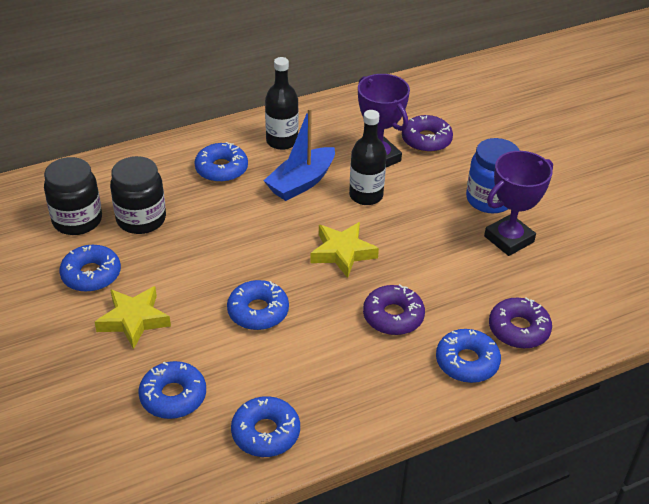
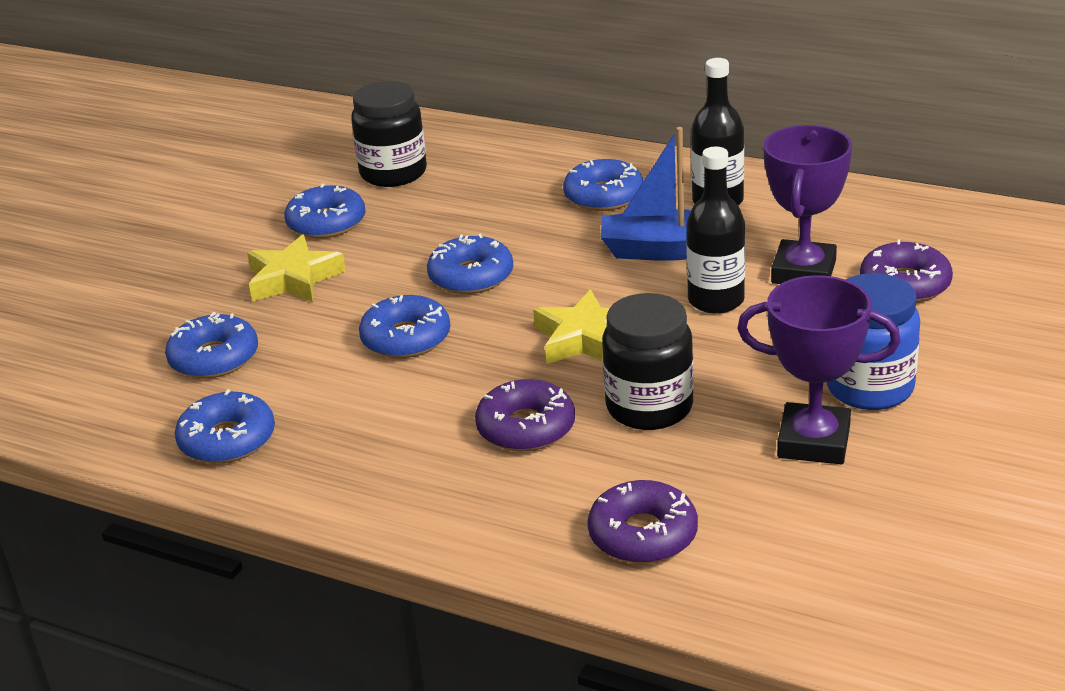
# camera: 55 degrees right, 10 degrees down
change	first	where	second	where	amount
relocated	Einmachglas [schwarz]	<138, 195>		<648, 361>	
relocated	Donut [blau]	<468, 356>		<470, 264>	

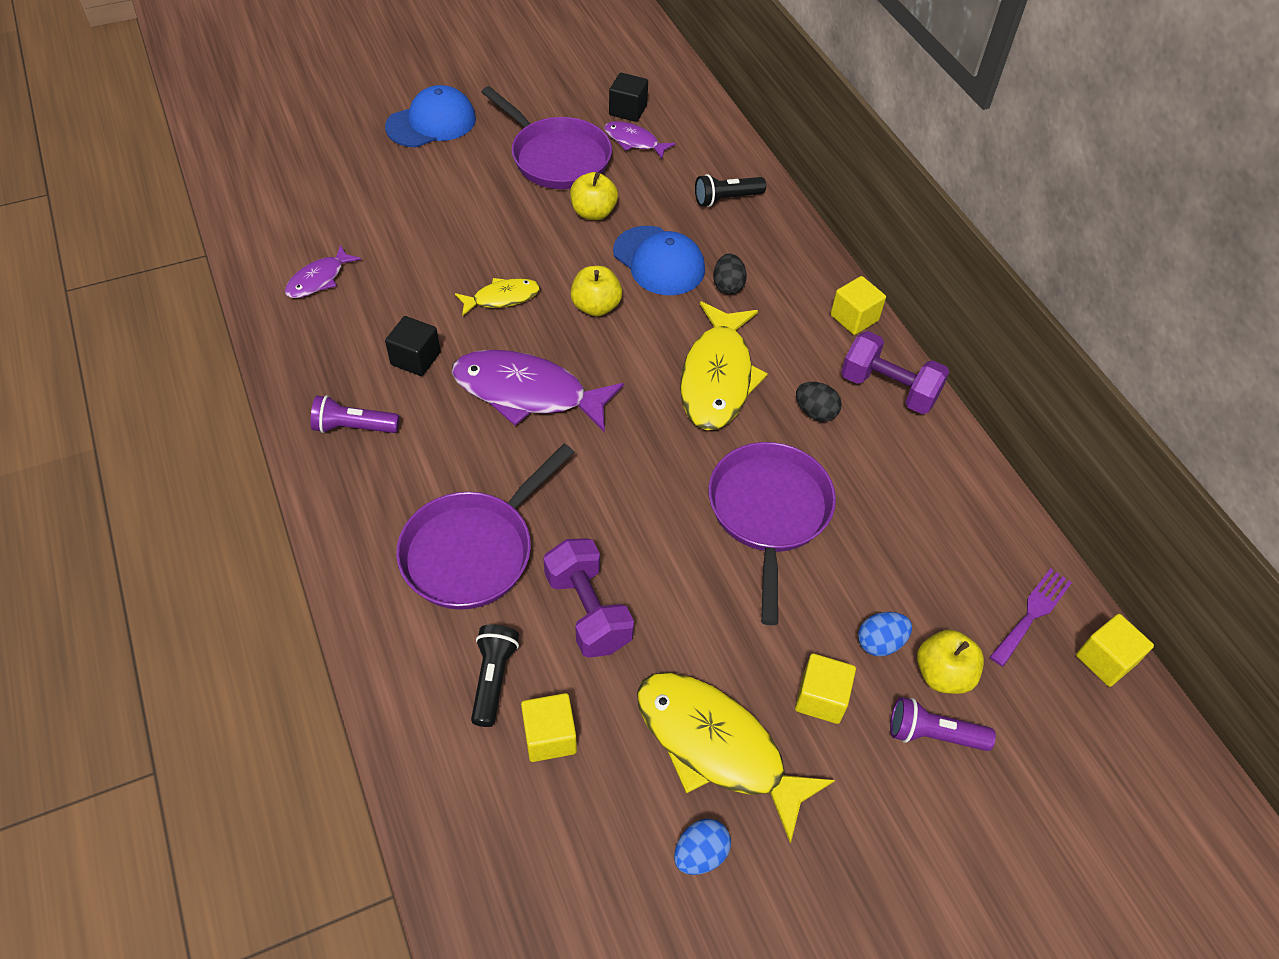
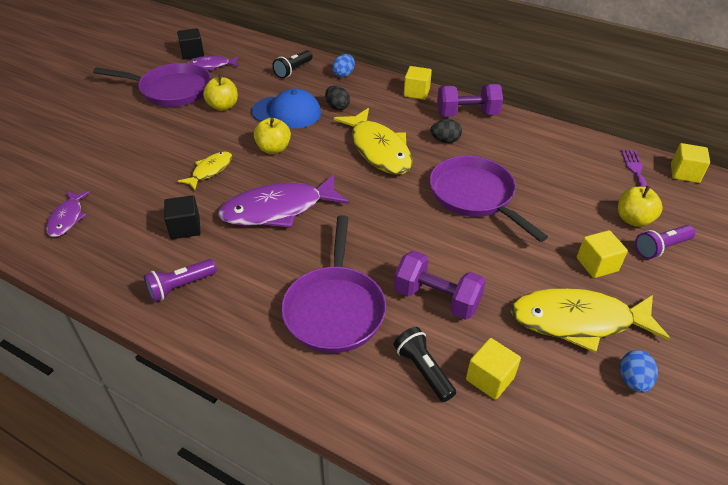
# camera: 35 degrees left, 10 degrees down
change	first	where	second	where	amount
missing	Kappe [blau]	<430, 116>			
relocated	Ei [blau]	<885, 634>		<343, 66>	

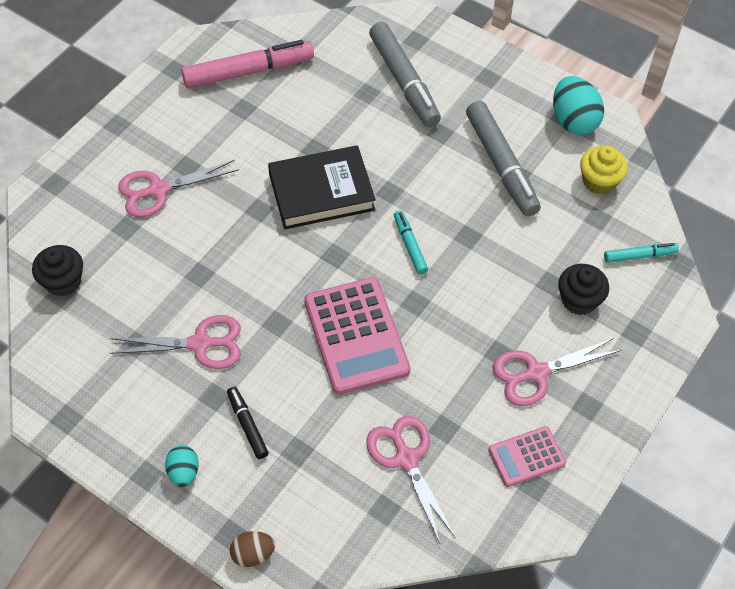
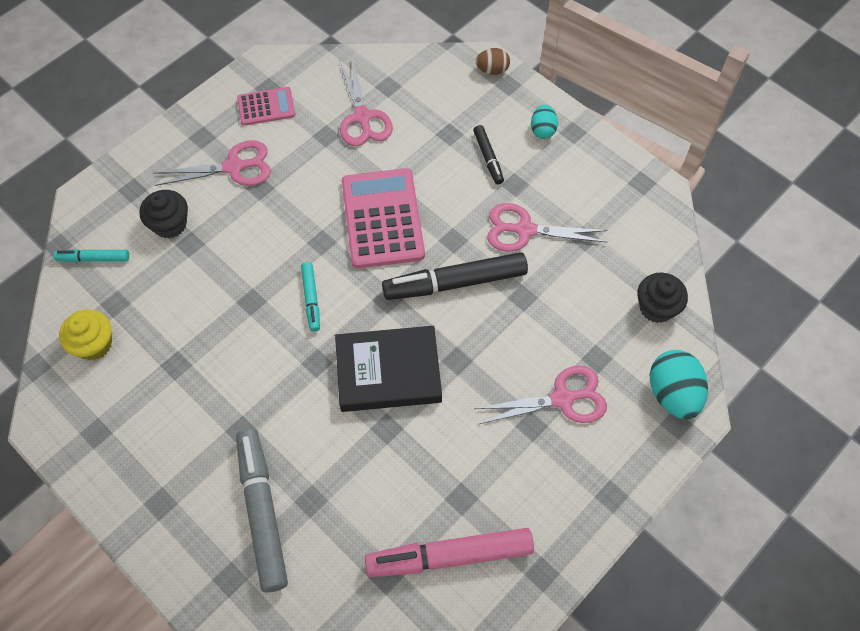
# camera: 170 degrees left, 5 degrees up
change	first	where	second	where	amount
missing	Filzstift [grau]	<503, 158>			
relocated	Ei [türkis]	<578, 105>		<679, 384>	
appeared			Filzstift [schwarz]	<455, 276>	

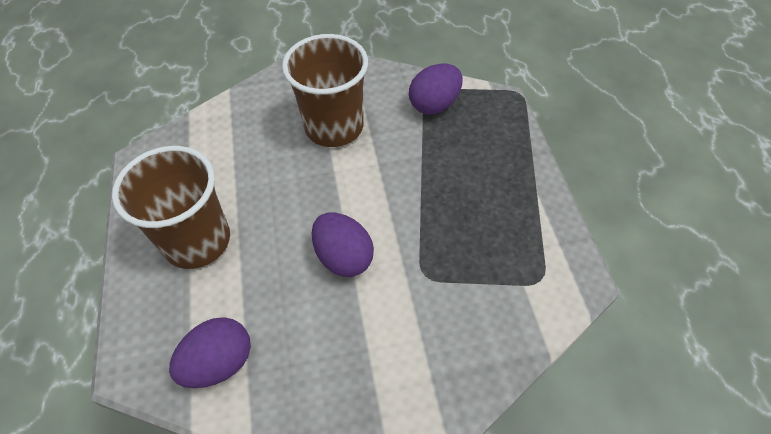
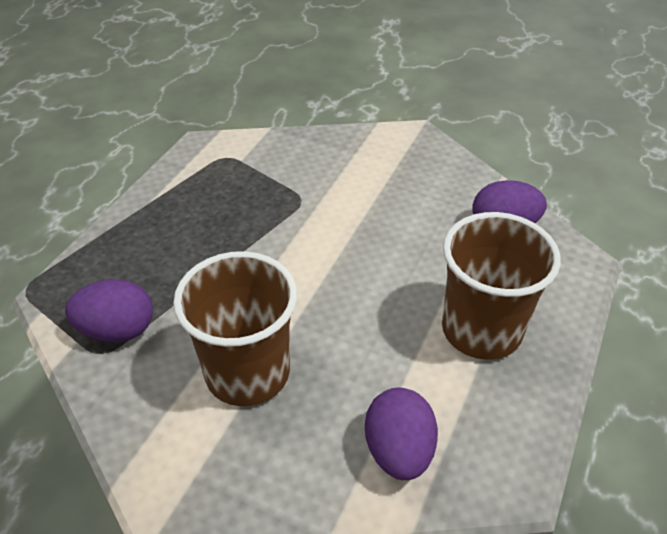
# camera: 145 degrees left, 10 degrees down
change	first	where	second	where	amount
relocated	Ei [lila]	<342, 244>		<401, 434>	

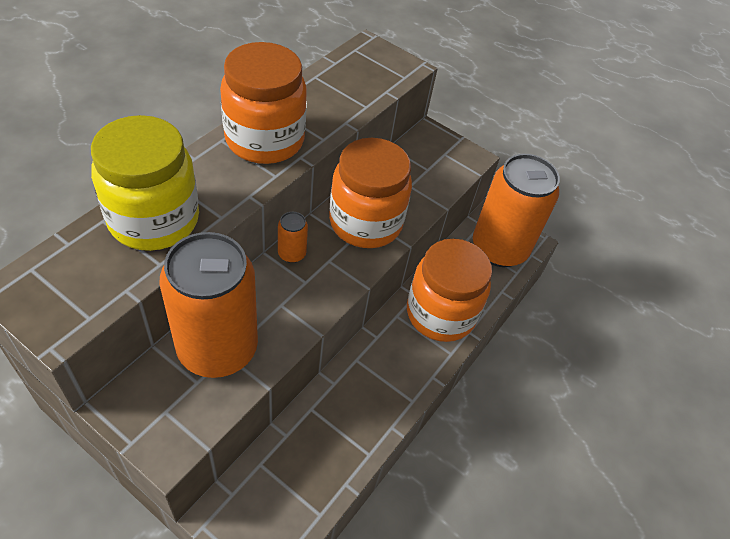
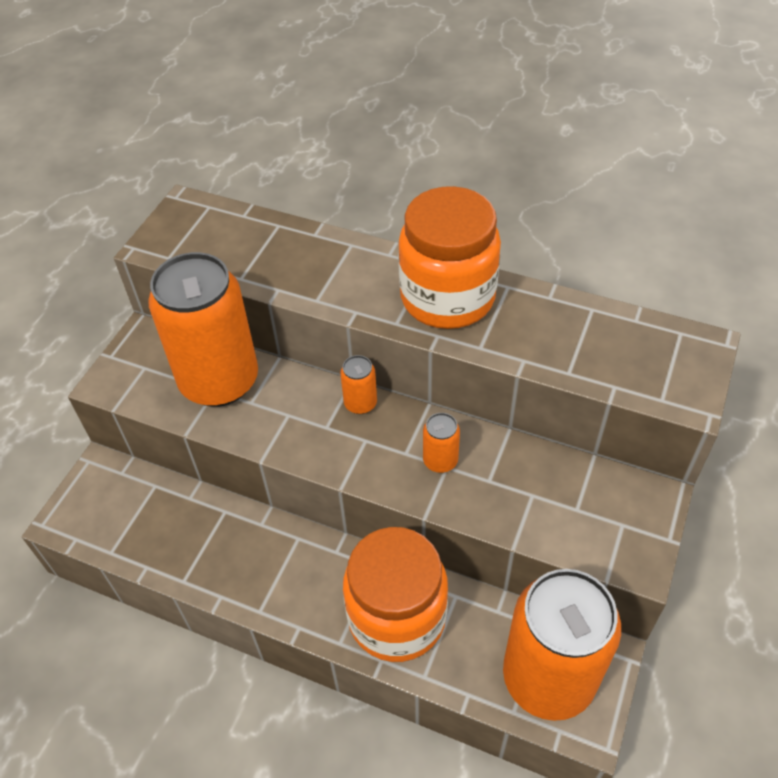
# camera: 85 degrees right, 0 degrees up
change	first	where	second	where	amount
missing	Einmachglas [gelb]	<145, 183>			
exchanged	Einmachglas [orange]	<370, 193>	Dose [orange]	<441, 443>	

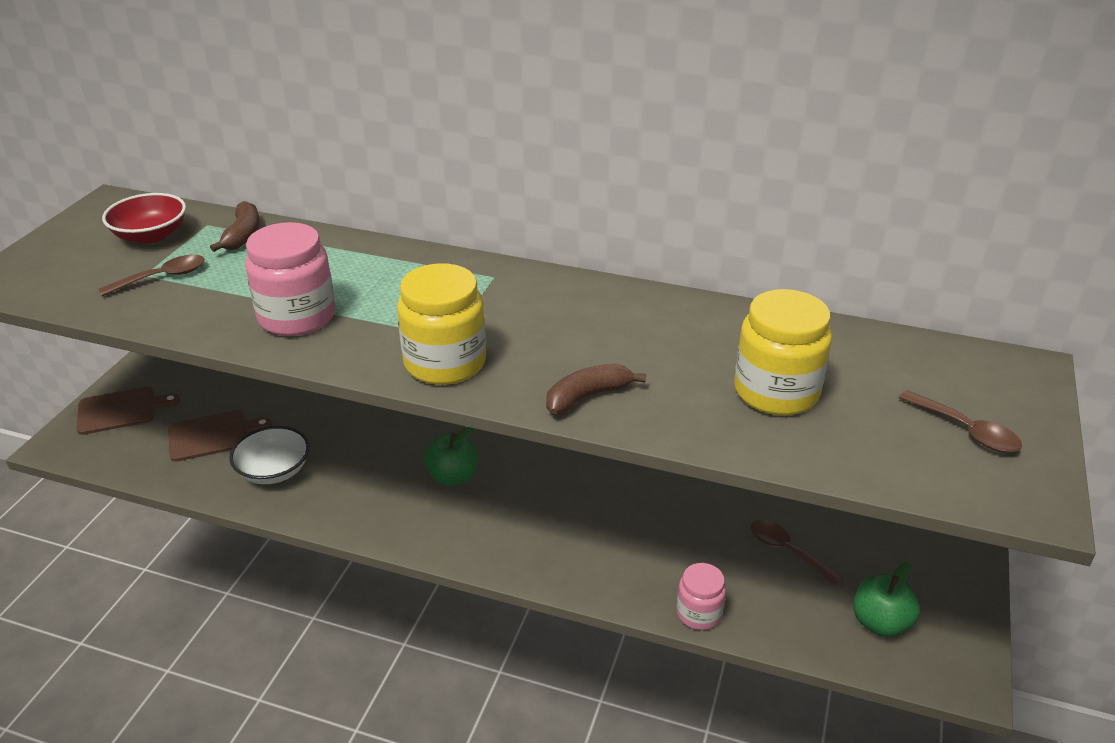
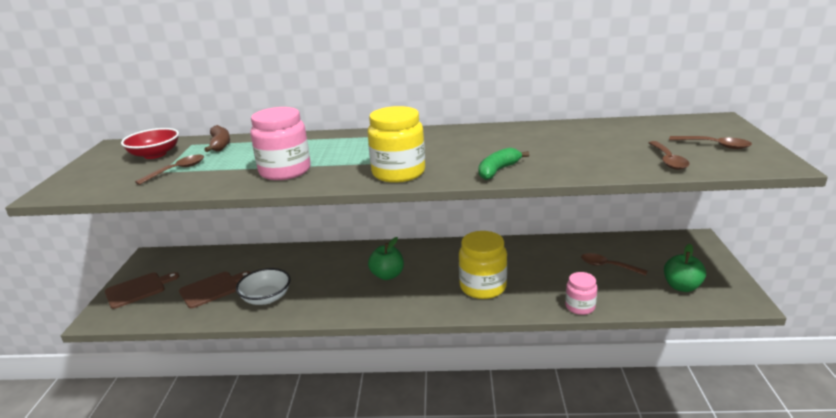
# camera: 15 degrees left, 10 degrees down
change	first	where	second	where	amount
colour	Banane [braun]	<596, 388>	Banane [grün]	<504, 164>	
relocated	Einmachglas [gelb]	<783, 352>		<483, 265>	
appeared			Löffel [braun]	<669, 155>	

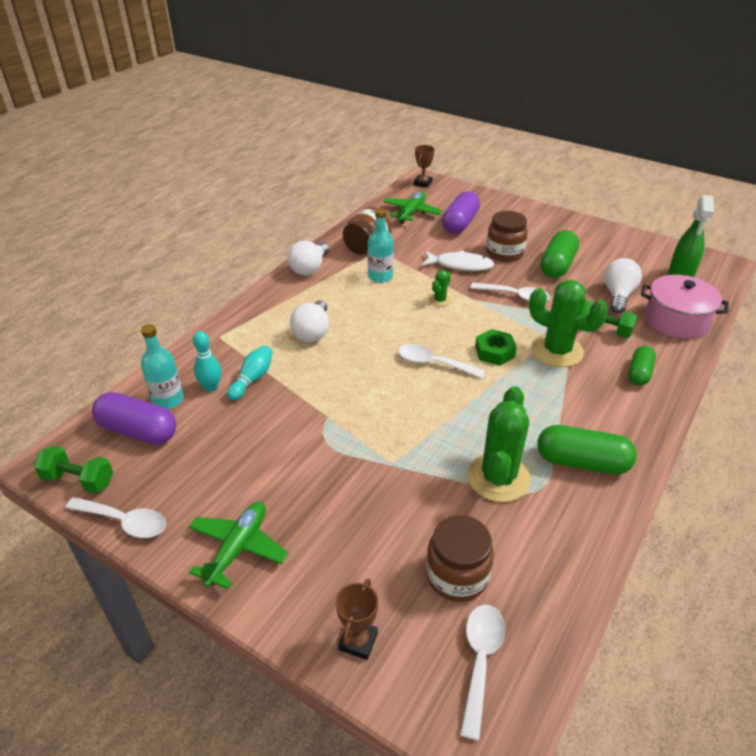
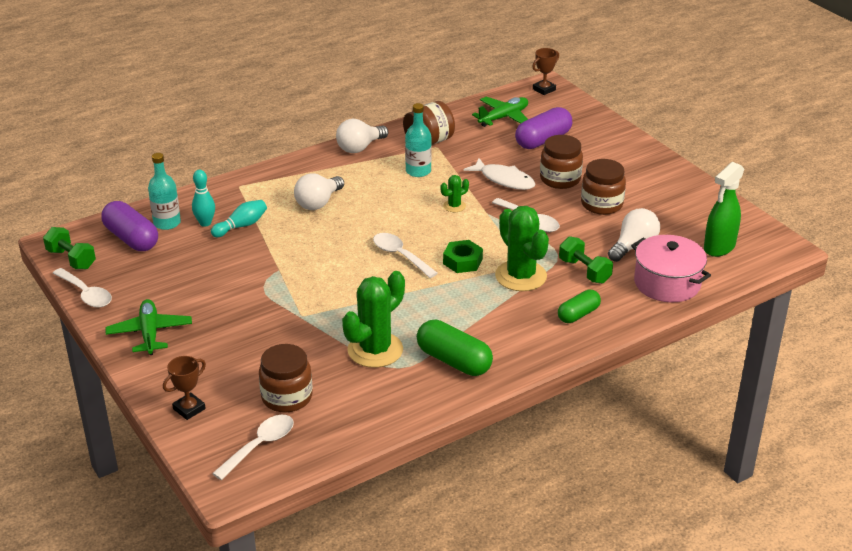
# camera: 25 degrees right, 5 degrees down
change	first	where	second	where	amount
spun	Flugzeug [grün]	<239, 545>		<149, 327>	60 degrees counterclockwise
exchanged	Kapsel [grün]	<559, 254>	Einmachglas [braun]	<603, 187>	

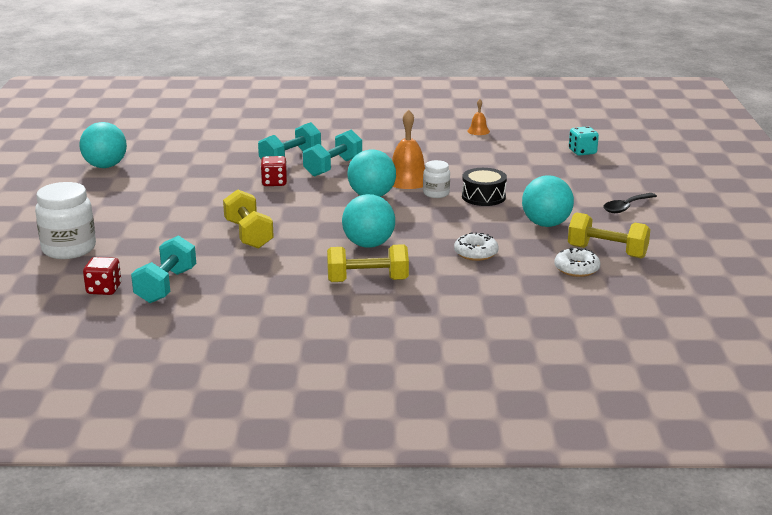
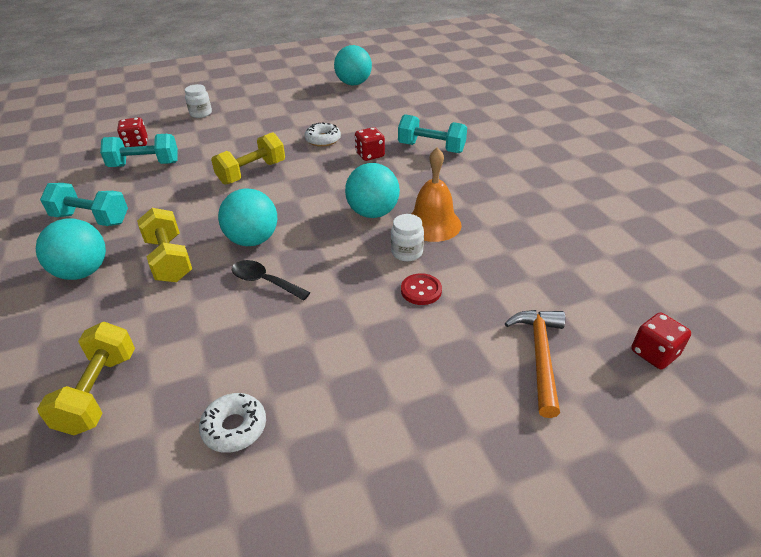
# camera: 70 degrees right, 15 degrees up
change	first	where	second	where	amount
size	Einmachglas [weiß]	<65, 220>		<198, 101>	x0.55
relocated	Hantel [türkis]	<332, 153>		<84, 204>	
relocated	Donut [weiß]	<476, 246>		<322, 134>	
exchanged	Trommel [schwarz]	<484, 187>	Knopf [rot]	<421, 289>	
missing	Glocke [orange]	<478, 117>			
relocated	Ball [türkis]	<548, 201>		<71, 249>	
relocated	Hantel [gelb]	<609, 235>		<86, 378>	
colour	Spielwürfel [türkis]	<584, 141>	Spielwürfel [rot]	<661, 341>	
relocated	Löffel [schwarz]	<630, 203>		<271, 280>	
appeared			Hammer [orange]	<535, 364>	

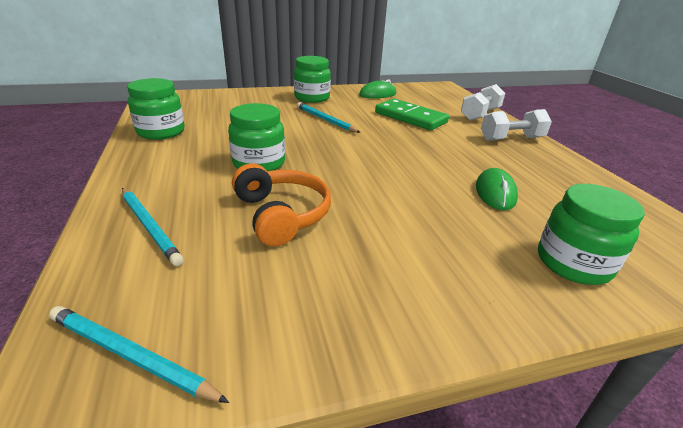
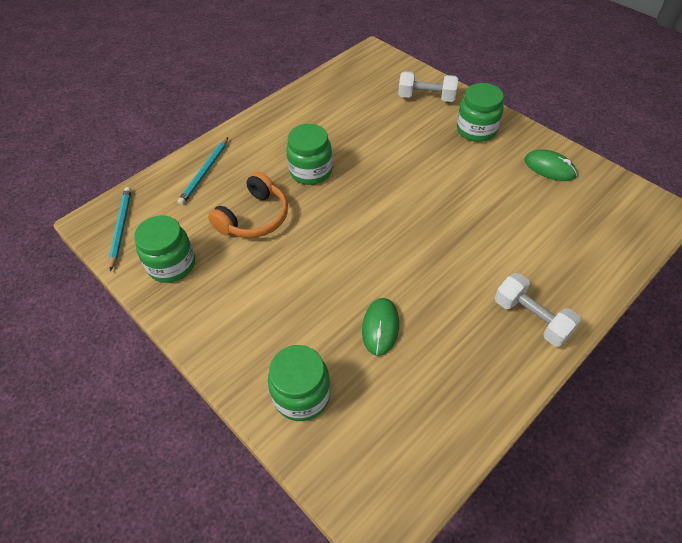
# camera: 65 degrees right, 20 degrees up
change	first	where	second	where	amount
relocated	Einmachglas [grün]	<156, 109>		<164, 249>	
missing	Bleistift [türkis]	<329, 117>			
missing	Dominostein [grün]	<412, 114>			
relocated	Hantel [weiß]	<483, 102>		<428, 86>	
spun	Computermaus [grün]	<497, 189>		<380, 327>	60 degrees counterclockwise

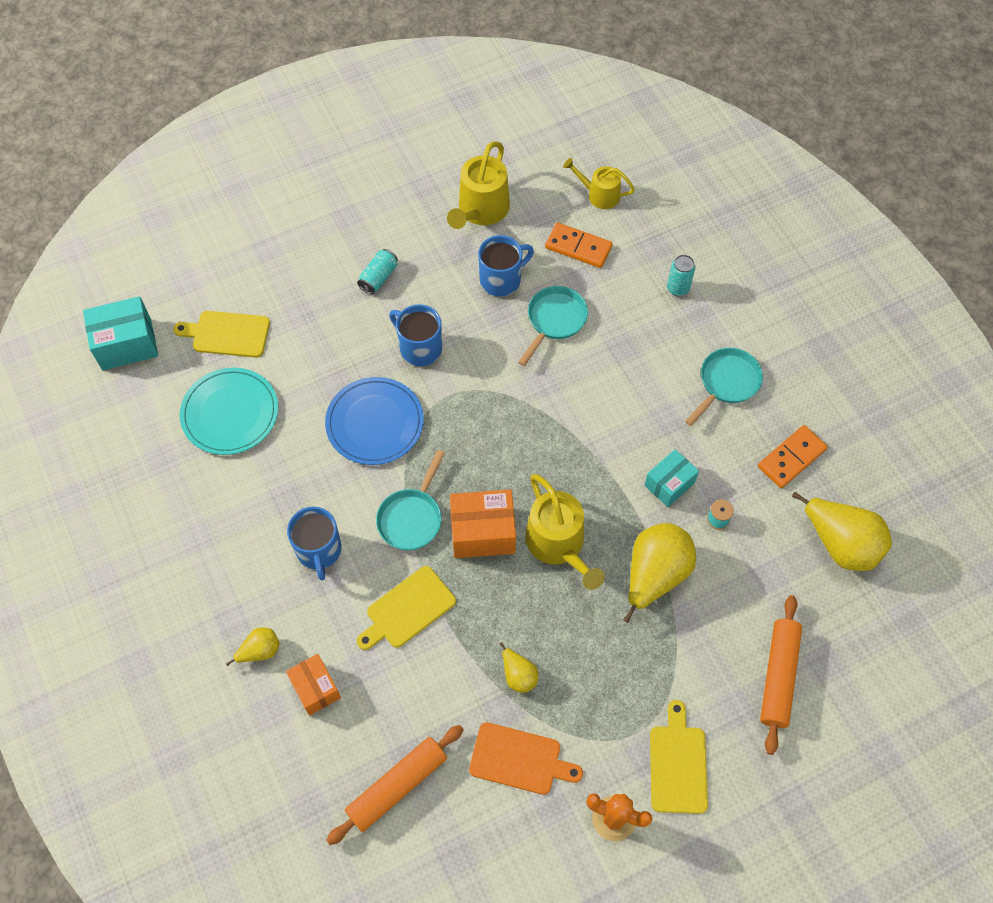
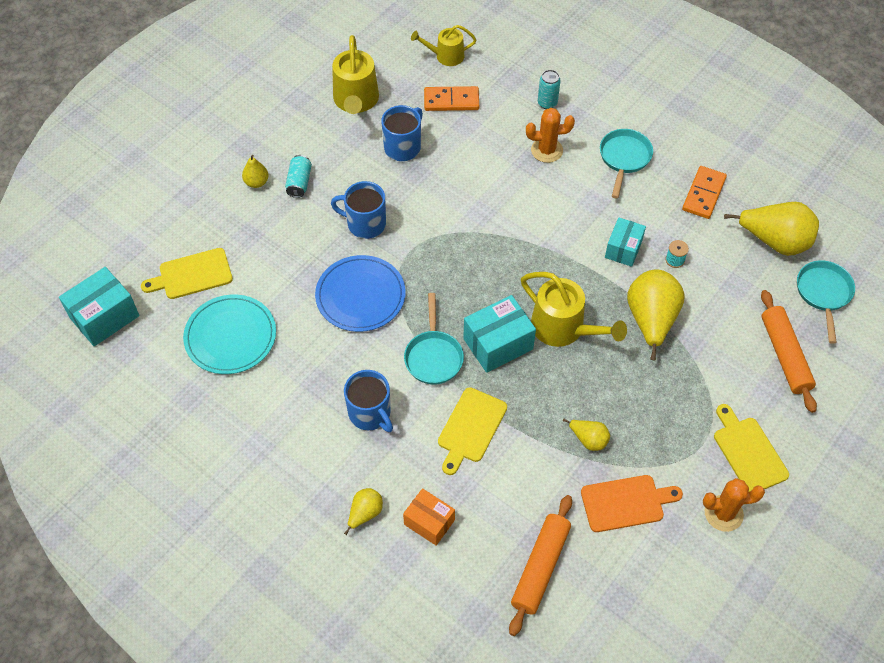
# camera: 25 degrees left, 5 degrees down
change	first	where	second	where	amount
colour	Schachtel [orange]	<483, 523>	Schachtel [türkis]	<499, 334>	
relocated	Pfanne [türkis]	<553, 326>		<826, 302>	
appeared			Birne [gelb]	<255, 171>	
appeared			Kaktus [orange]	<550, 135>	

